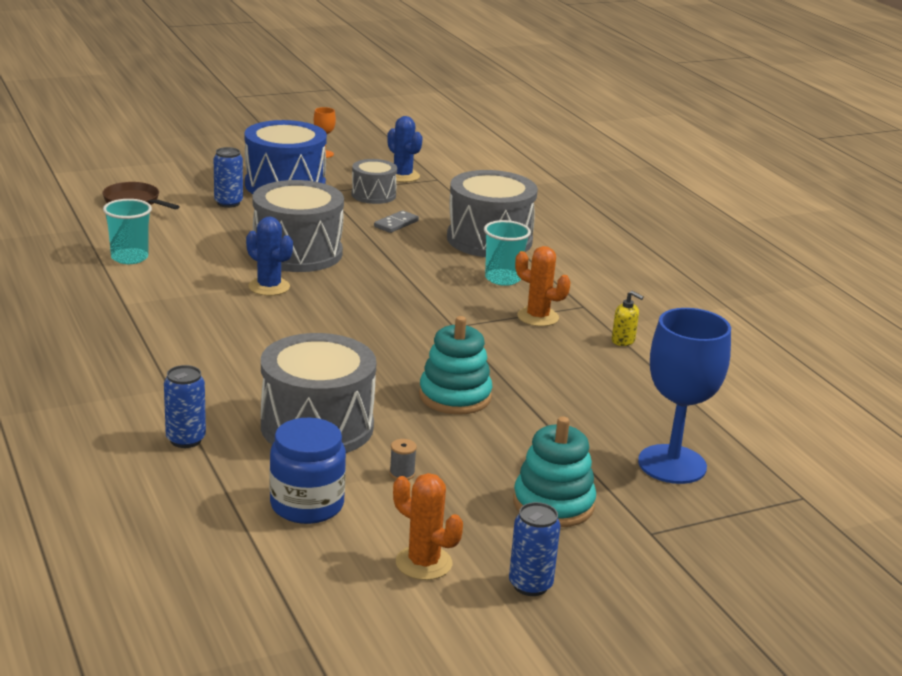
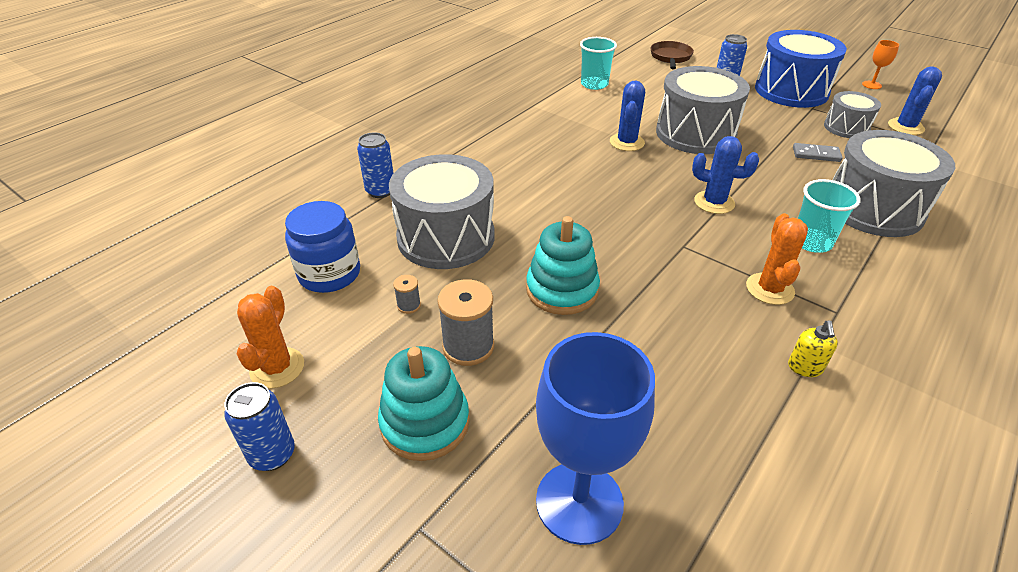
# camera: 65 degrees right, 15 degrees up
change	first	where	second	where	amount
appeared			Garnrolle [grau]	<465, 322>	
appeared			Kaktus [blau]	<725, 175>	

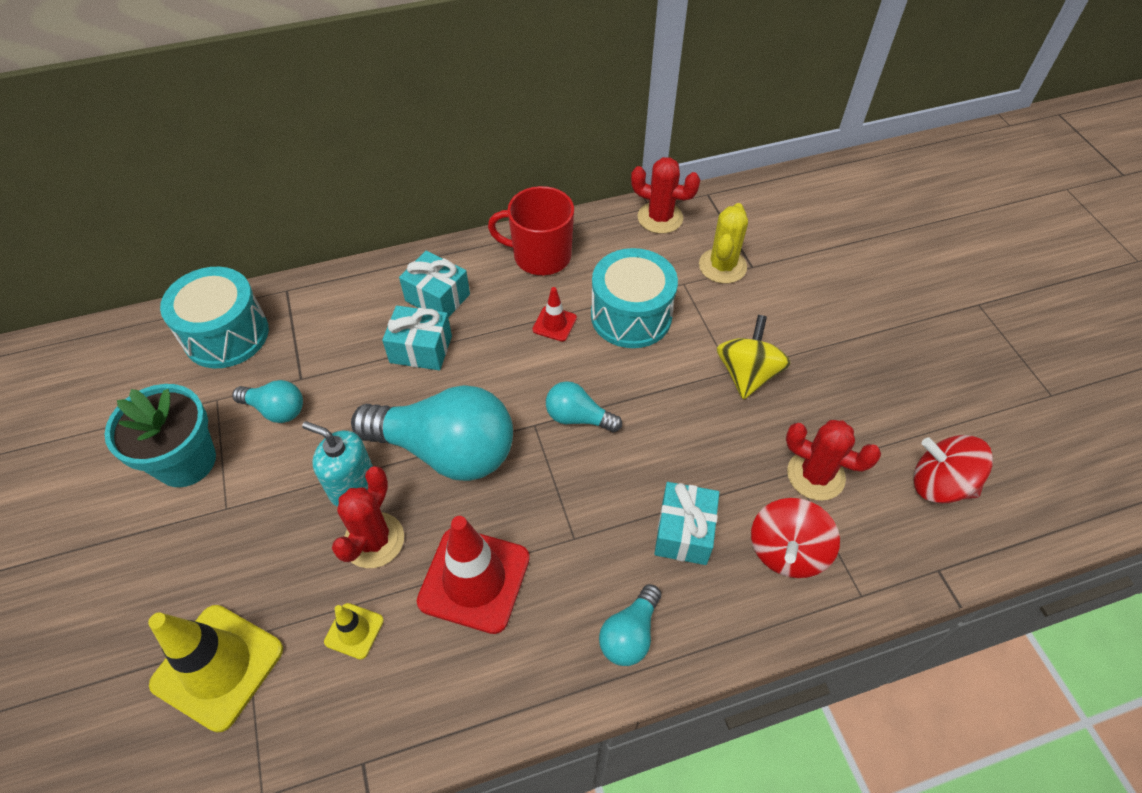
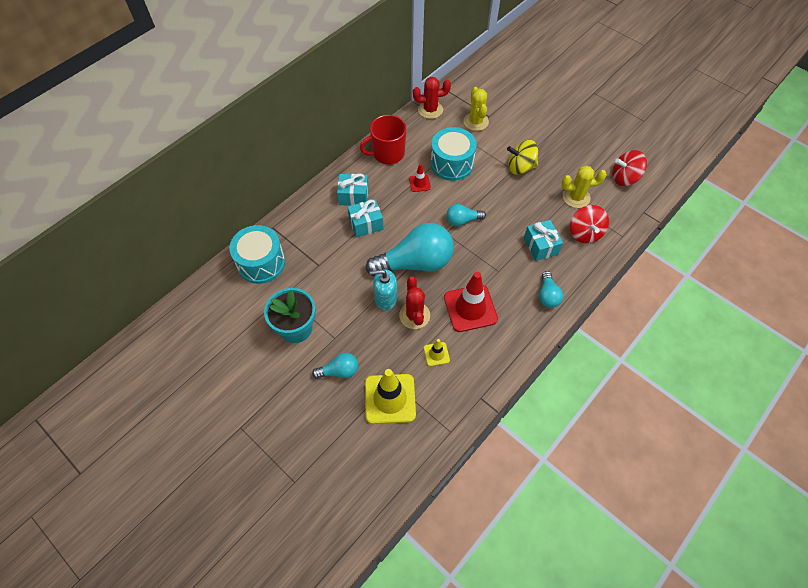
# camera: 30 degrees left, 5 degrees up
change	first	where	second	where	amount
relocated	Glühbirne [türkis]	<267, 401>		<335, 366>	
spun	Kreisel [gelb]	<754, 357>		<522, 157>	75 degrees counterclockwise
colour	Kaktus [rot]	<833, 460>	Kaktus [gelb]	<584, 187>	

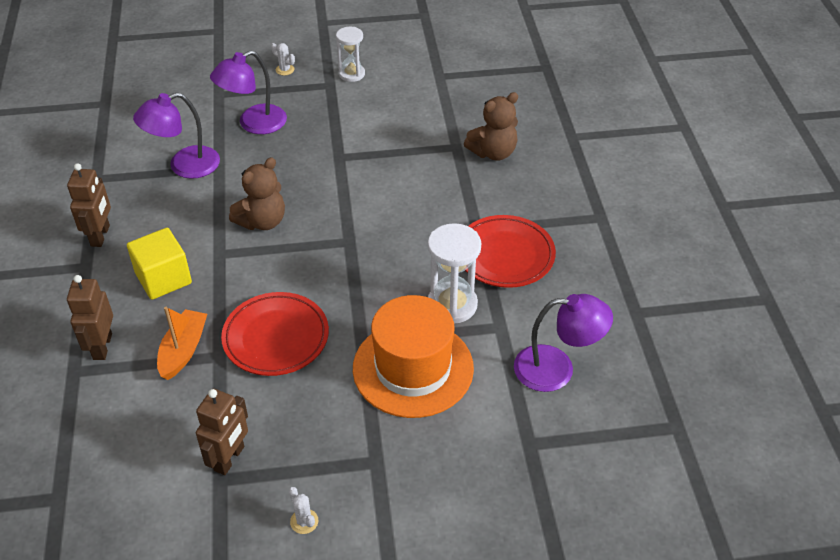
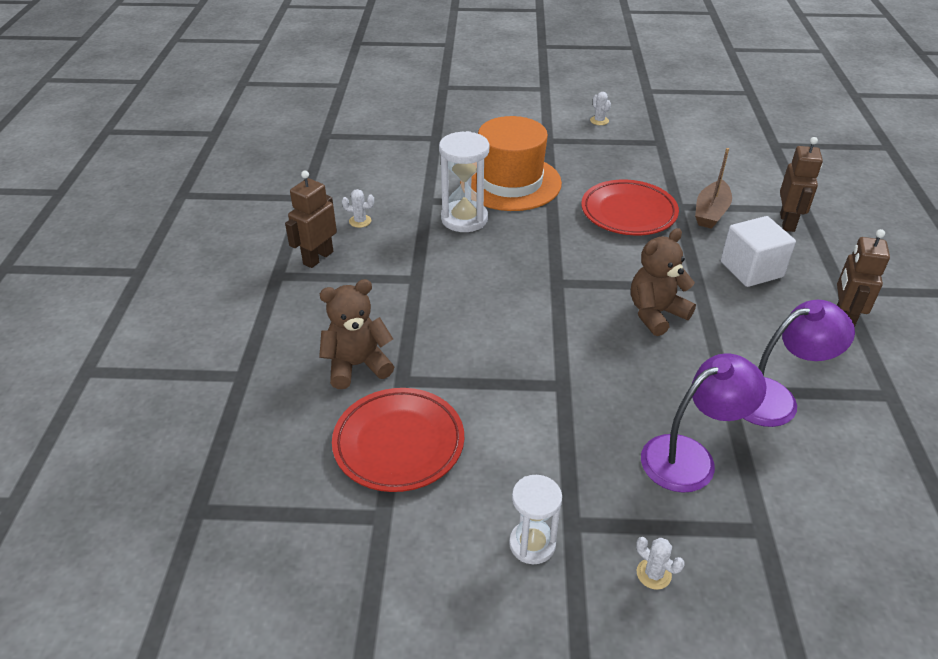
# camera: 170 degrees left, 5 degrees down
change	first	where	second	where	amount
colour	Kubus [gelb]	<159, 264>	Kubus [weiß]	<758, 251>	
colour	Boot [orange]	<182, 343>	Boot [braun]	<713, 188>	
relocated	Roboter [braun]	<222, 432>		<311, 219>	
relocated	Teller [rot]	<510, 251>		<398, 440>	
missing	Lampe [lila]	<563, 343>			
appeared			Kaktus [weiß]	<358, 208>	

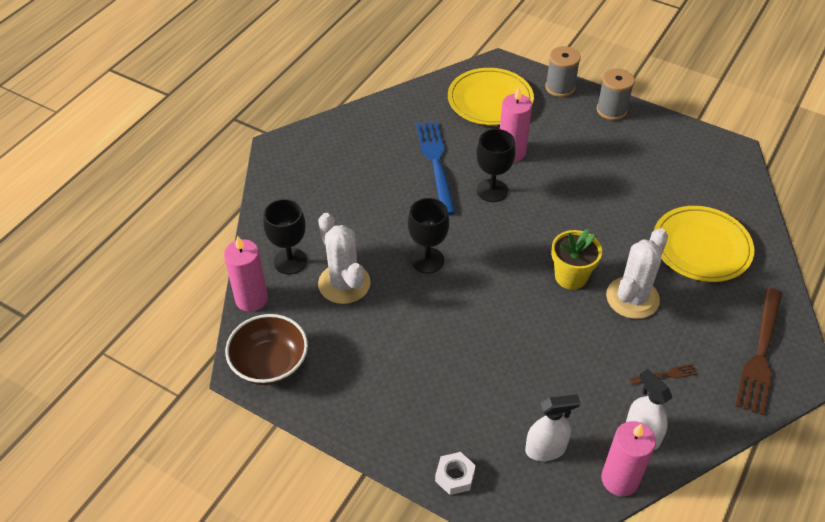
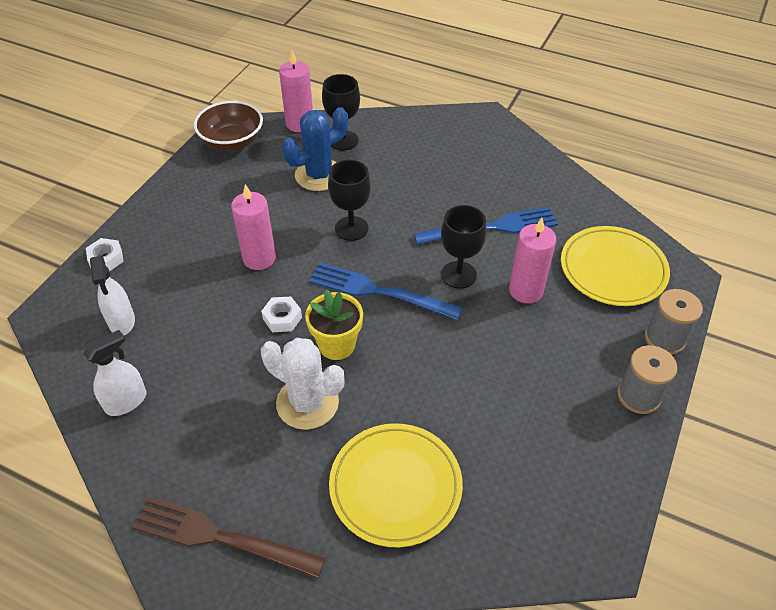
# camera: 85 degrees right, 0 degrees up
change	first	where	second	where	amount
colour	Kaktus [weiß]	<344, 258>	Kaktus [blau]	<315, 149>	
relocated	Kerze [rosa]	<628, 458>		<253, 227>	
missing	Gabel [braun]	<664, 374>			
appeared			Sechskantmutter [weiß]	<281, 314>	
appeared			Gabel [blau]	<385, 291>	

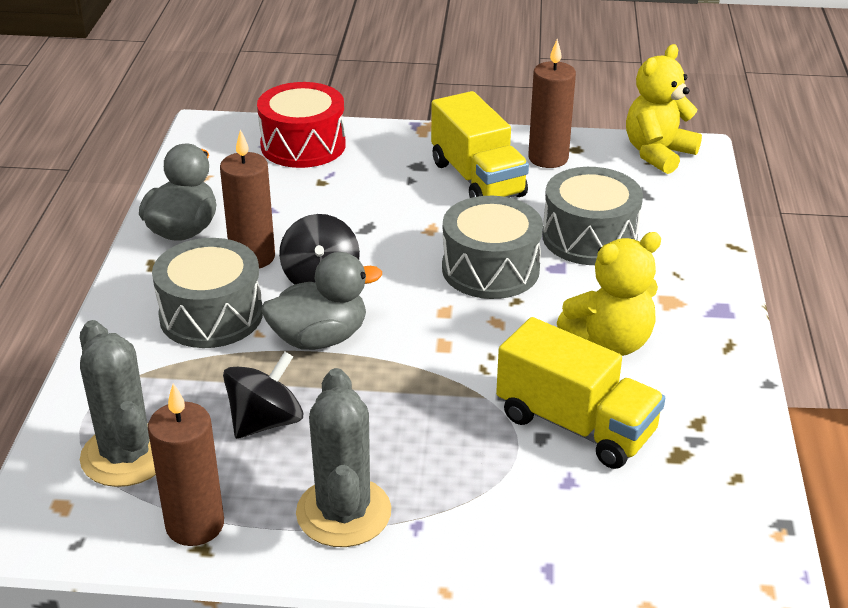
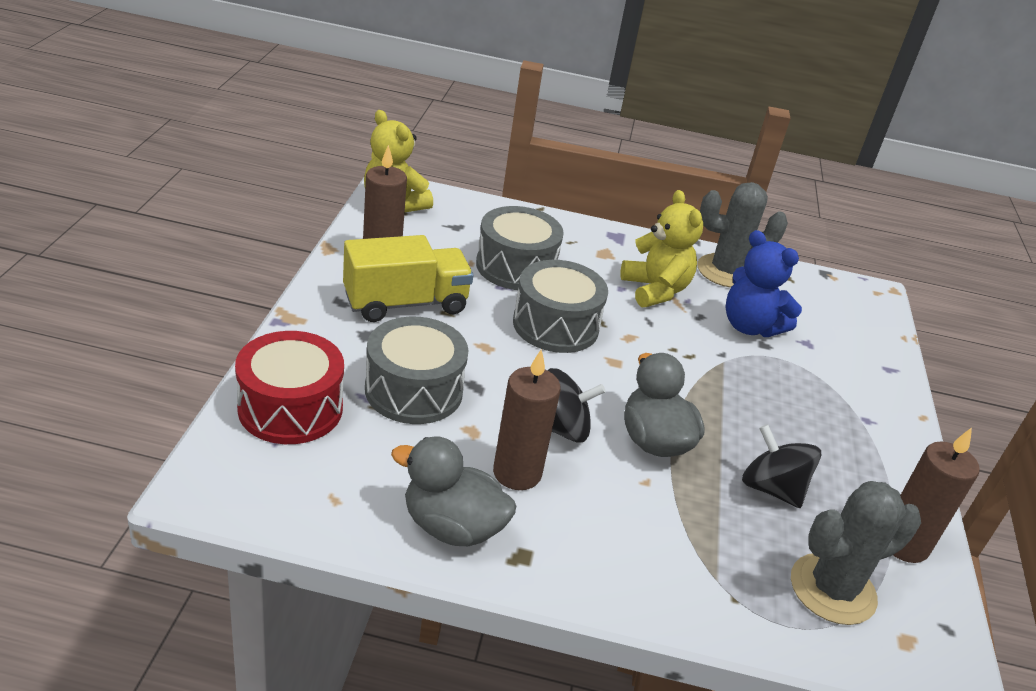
# camera: 90 degrees left, 0 degrees up
change	first	where	second	where	amount
relocated	Trommel [grau]	<207, 293>		<417, 370>	
relocated	Kaktus [grau]	<343, 457>		<742, 235>	
exchanged	Lastwagen [gelb]	<580, 393>	Teddybär [blau]	<763, 283>	

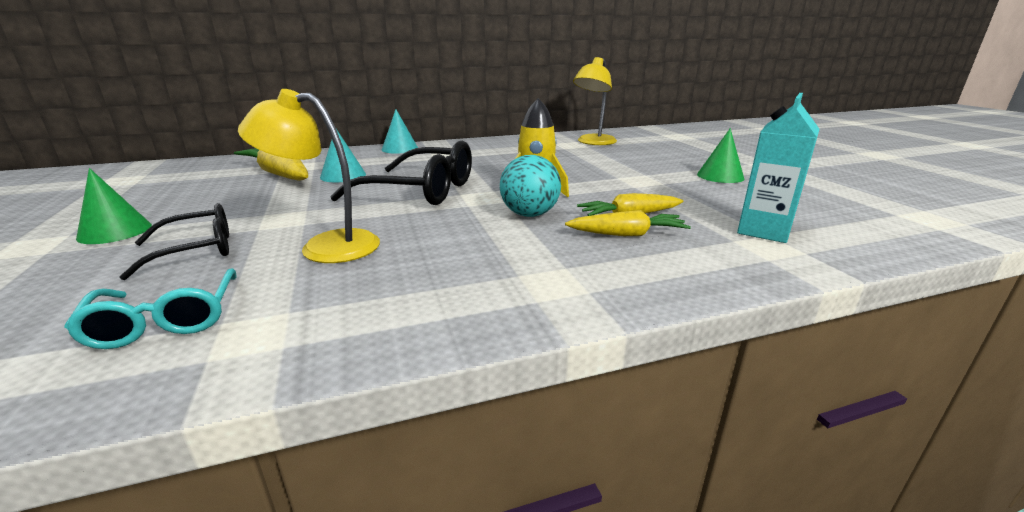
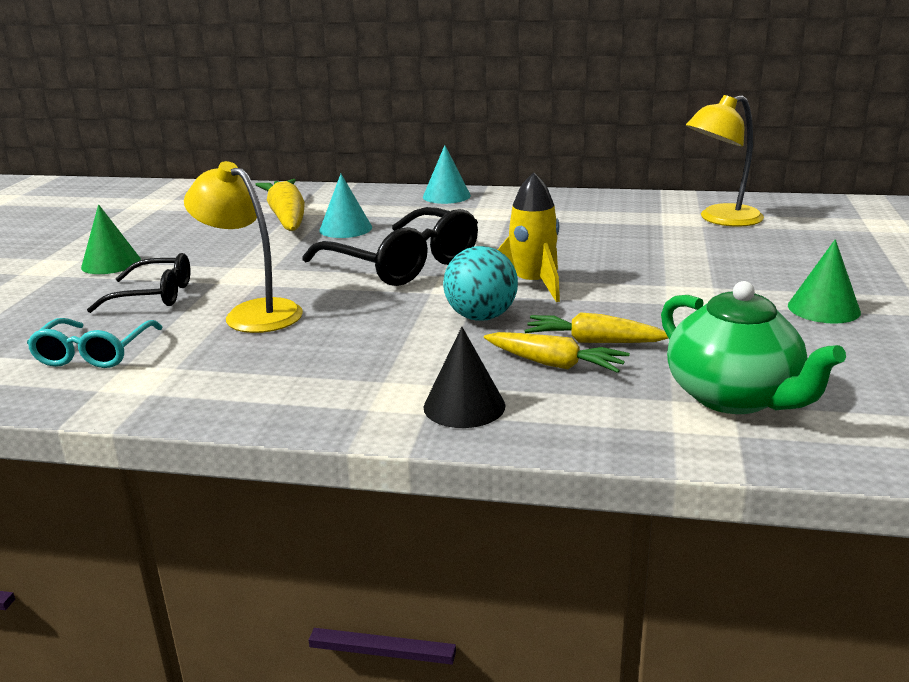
# camera: 30 degrees right, 0 degrees up
change	first	where	second	where	amount
exchanged	Getränkekarton [türkis]	<778, 168>	Teekanne [grün]	<753, 347>	
appeared			Kegel [schwarz]	<464, 377>	

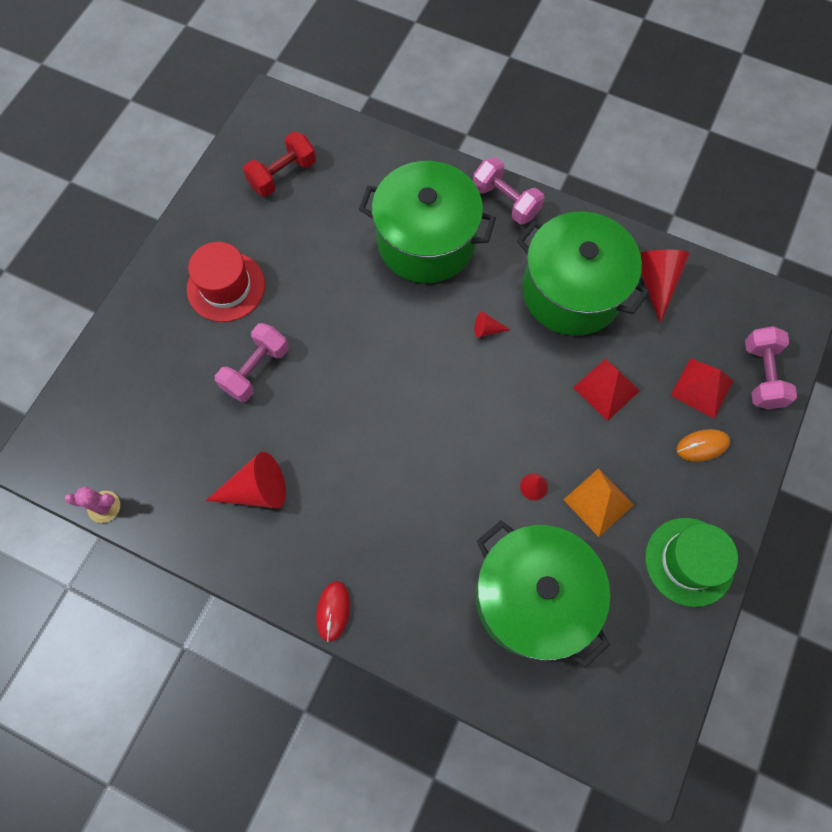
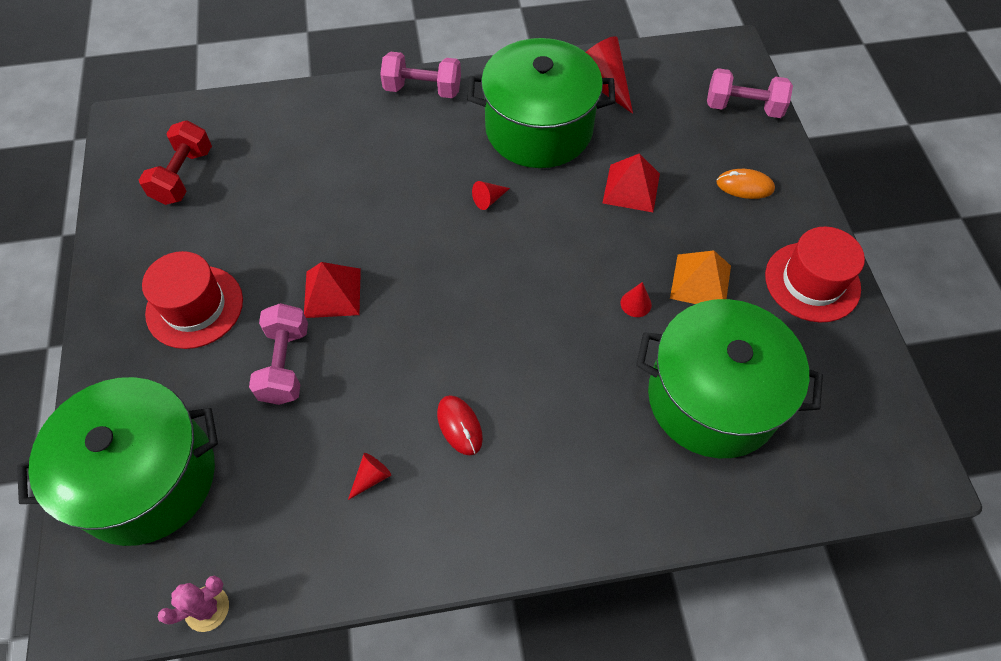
# camera: 35 degrees left, 10 degrees down
change	first	where	second	where	amount
size	Kegel [rot]	<246, 480>		<369, 476>	x0.49
relocated	Computermaus [rot]	<333, 611>		<460, 425>	
relocated	Kochtopf [grün]	<427, 222>		<117, 461>	
colour	Hut [grün]	<691, 562>	Hut [rot]	<815, 274>	
relocated	Pyramide [rot]	<701, 388>		<332, 290>	
spun	Computermaus [orange]	<703, 445>		<745, 184>	60 degrees clockwise
spun	Hantel [rosa]	<771, 367>		<750, 93>	45 degrees counterclockwise

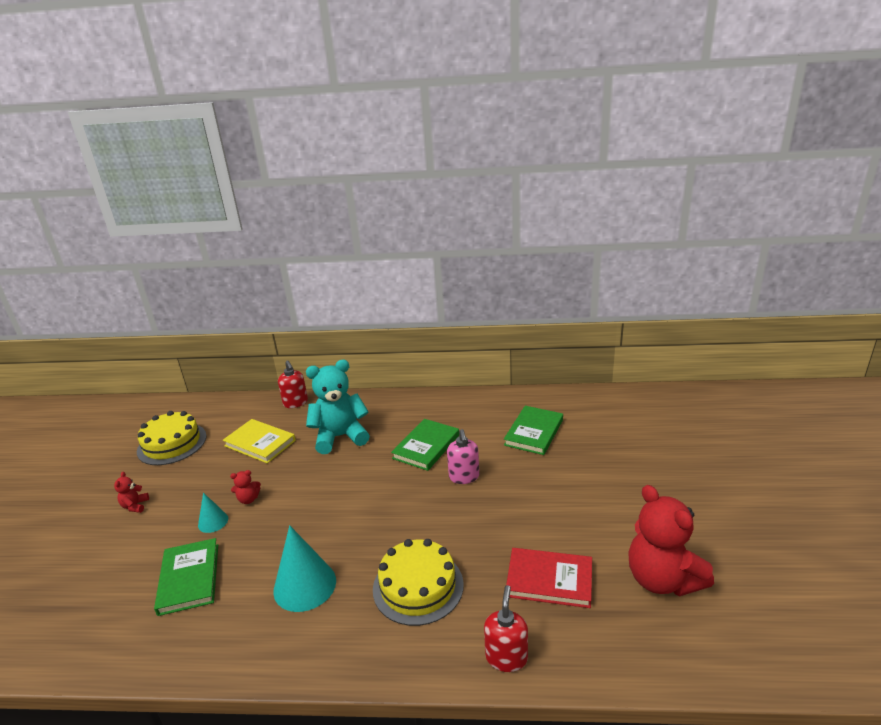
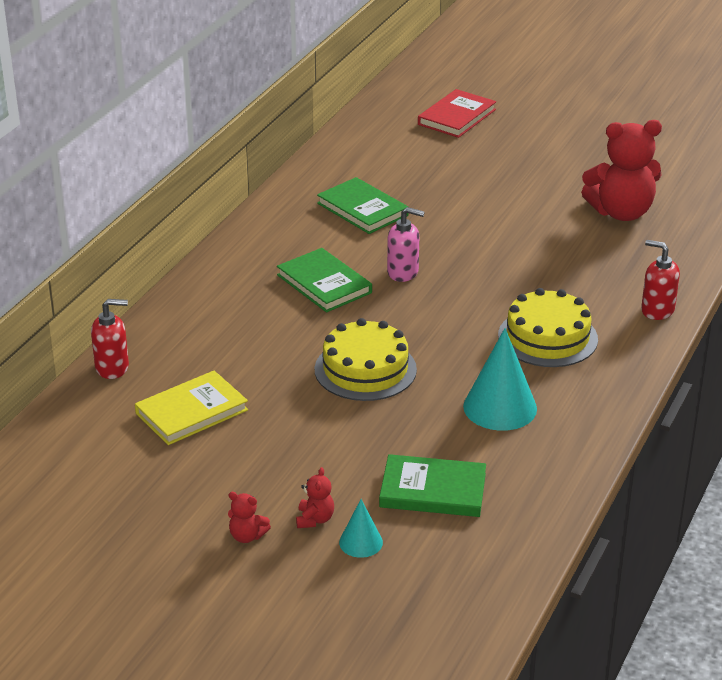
# camera: 70 degrees left, 5 degrees up
change	first	where	second	where	amount
relocated	Kuchen [gelb]	<172, 438>		<366, 359>	
relocated	Kegel [türkis]	<213, 513>		<361, 528>	
relocated	Teddybär [rot]	<245, 487>		<315, 497>	
missing	Teddybär [türkis]	<338, 407>			
relocated	Buch [rot]	<549, 578>		<457, 113>	

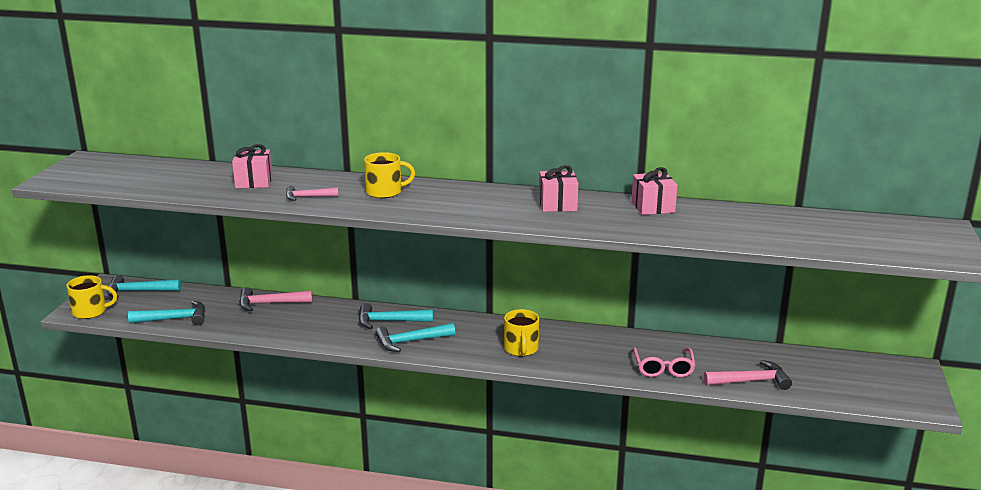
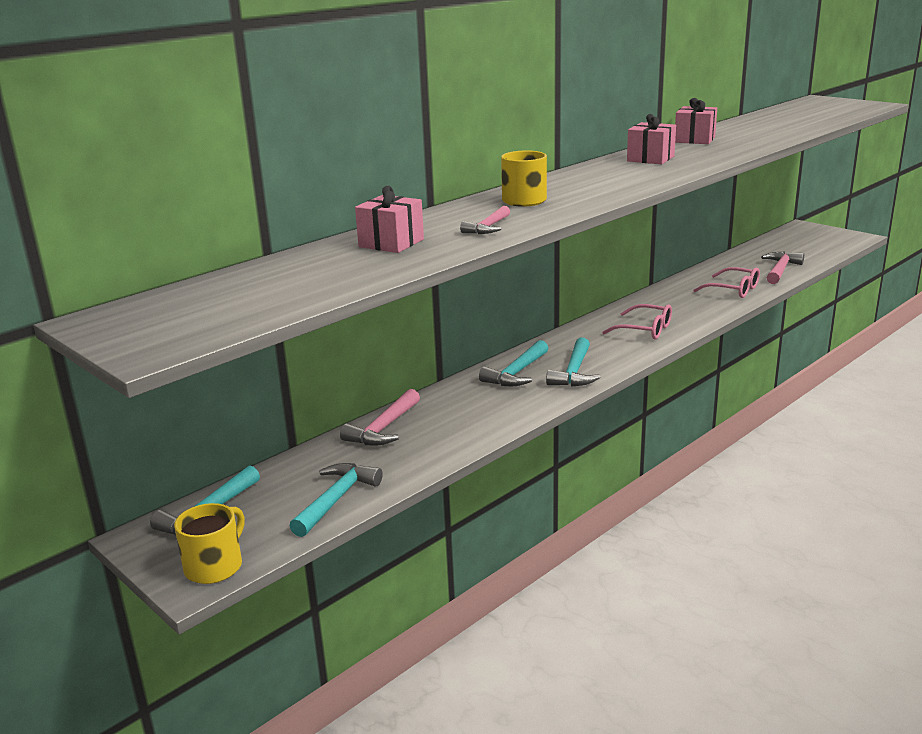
# camera: 55 degrees left, 0 degrees up
change	first	where	second	where	amount
exchanged	Tasse [gelb]	<521, 332>	Brille [rosa]	<637, 321>	

